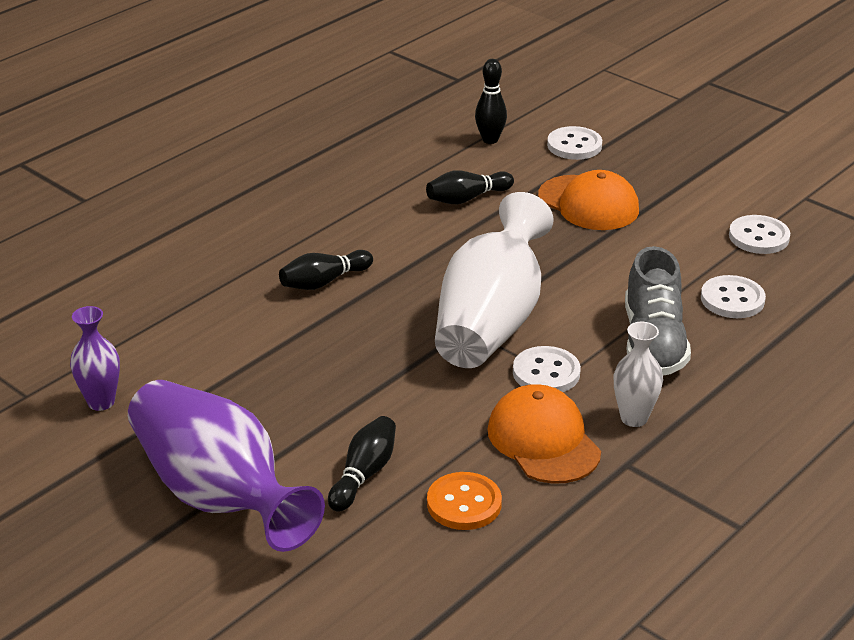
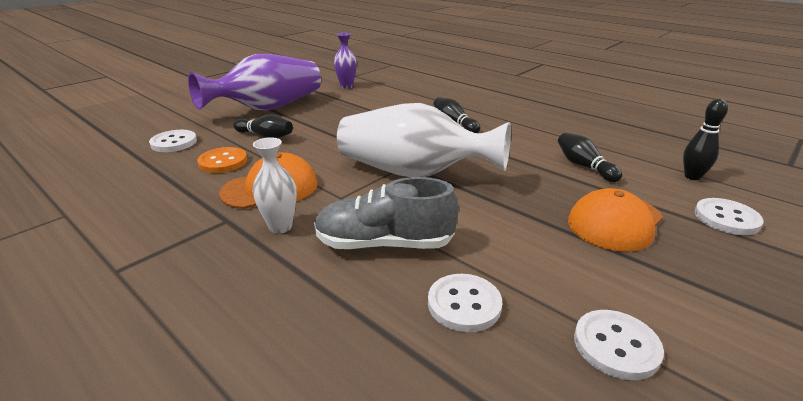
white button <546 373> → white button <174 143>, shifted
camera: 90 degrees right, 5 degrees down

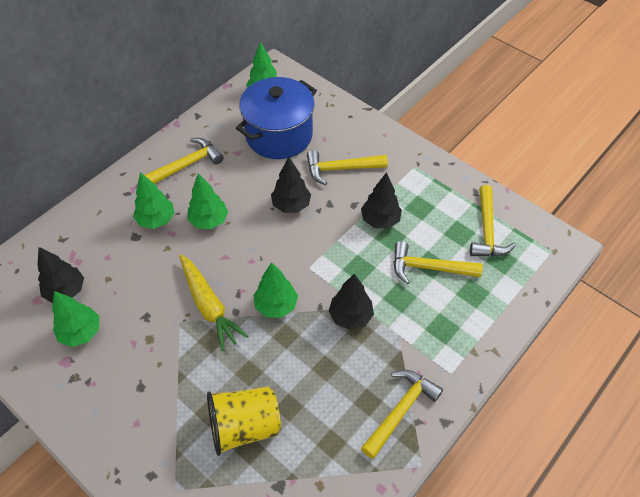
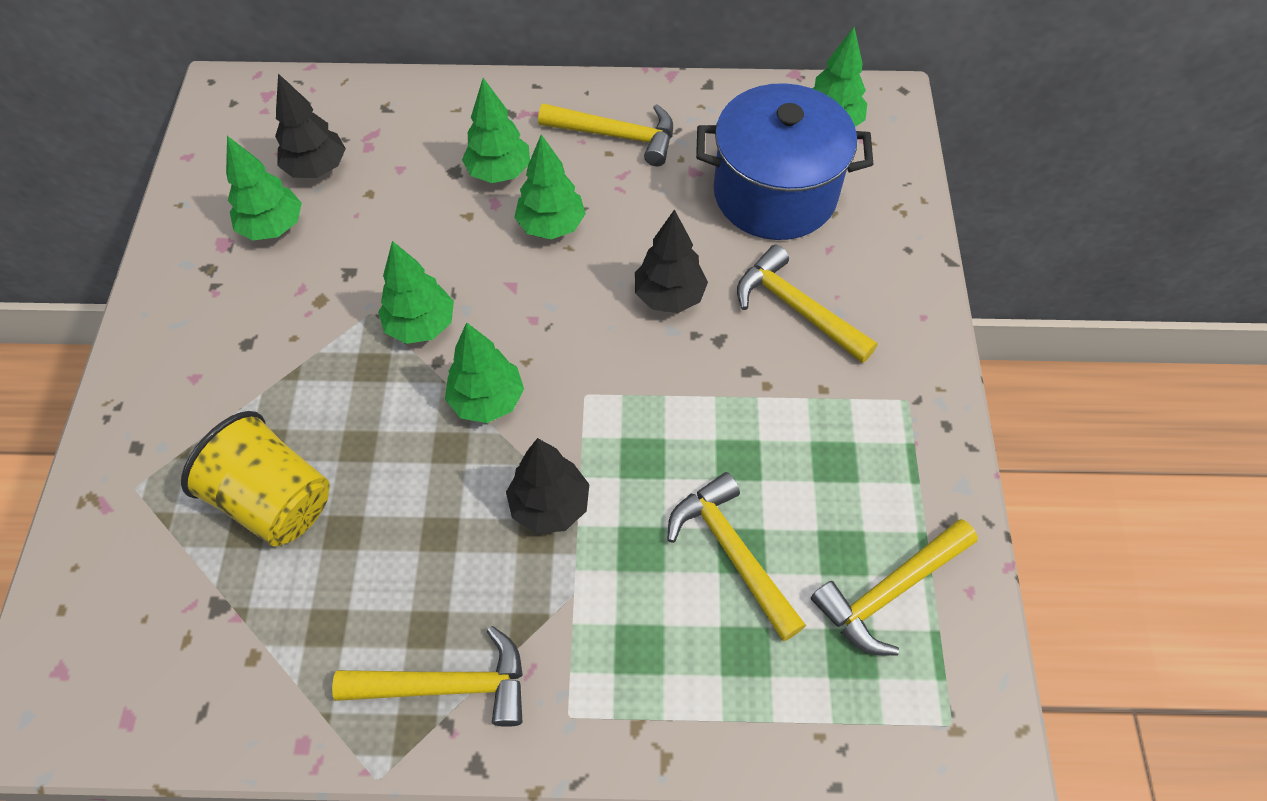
yellow carrot <209 306> → green tree <421 326>
black tree <380 220> → -
camera: 50 degrees right, 5 degrees up

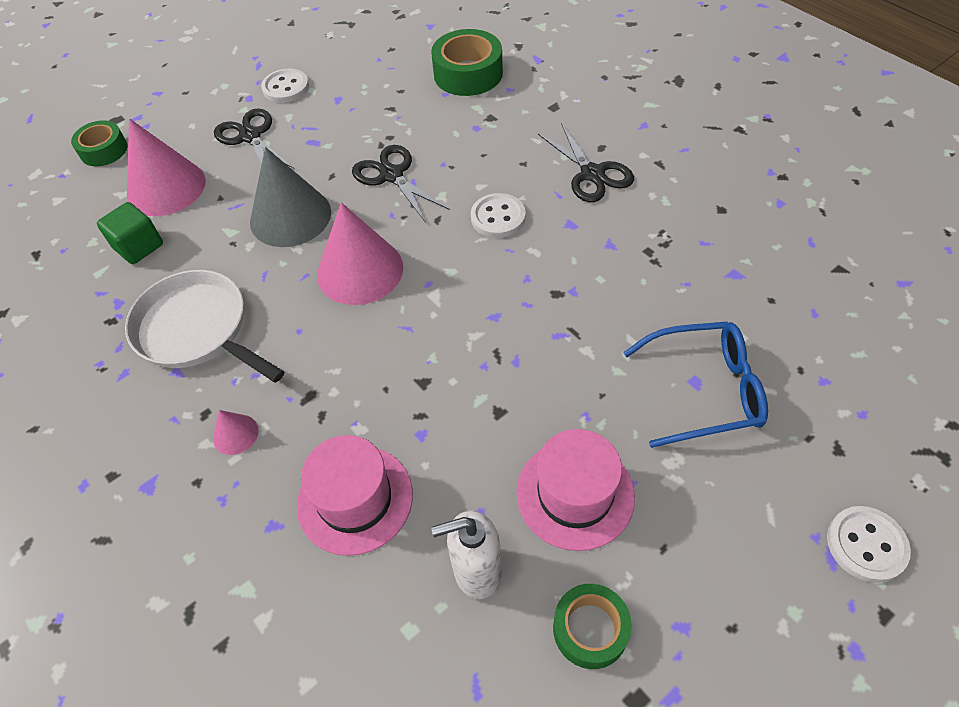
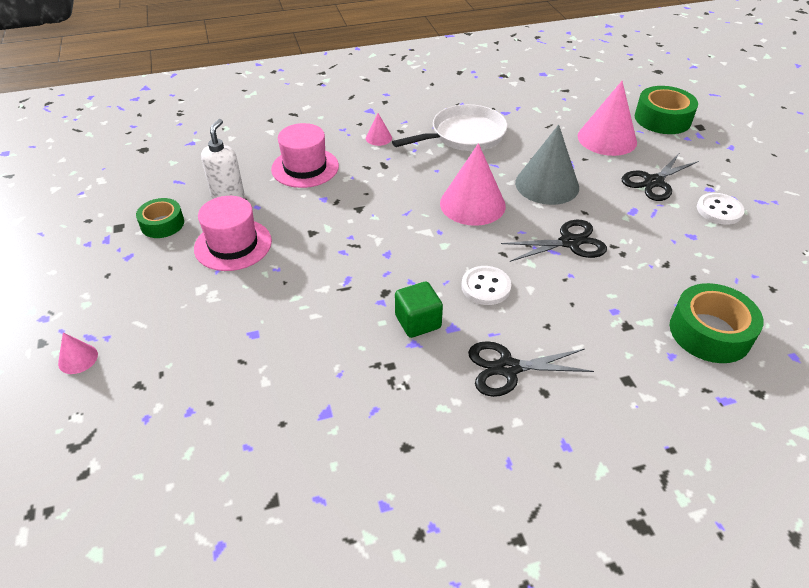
green tape <104 150> → green tape <662 119>, x1.57
green cube <139 246> → green cube <418 322>, shifted
black scissors <250 136> → black scissors <653 182>, 150 degrees clockwise
blue glasses <705 390> → -
white button <866 545> → pink cone <78 359>
camera: 110 degrees right, 10 degrees down

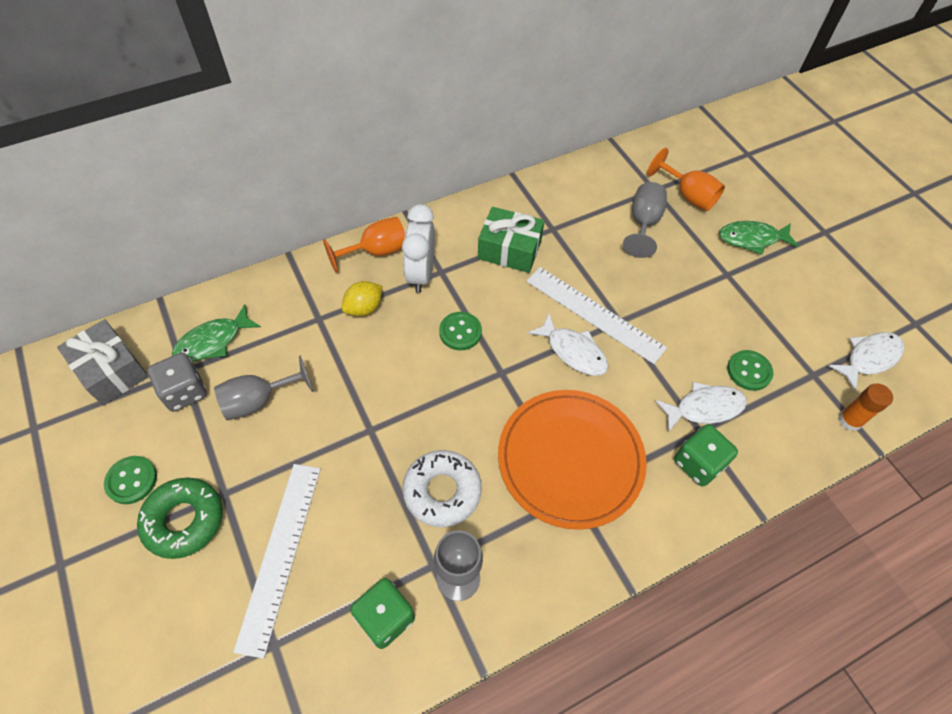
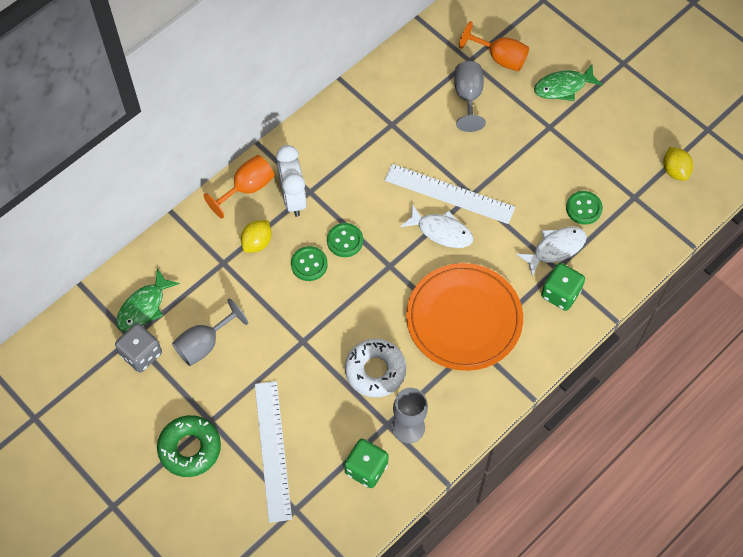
grey gift <111 371> → -
green button <131 480> → green button <309 264>, shifted
green gift <509 250> → -
white fish <869 358> → yellow lemon <675 171>
orange glue stick <850 420> → -
camera: 15 degrees left, 5 degrees up

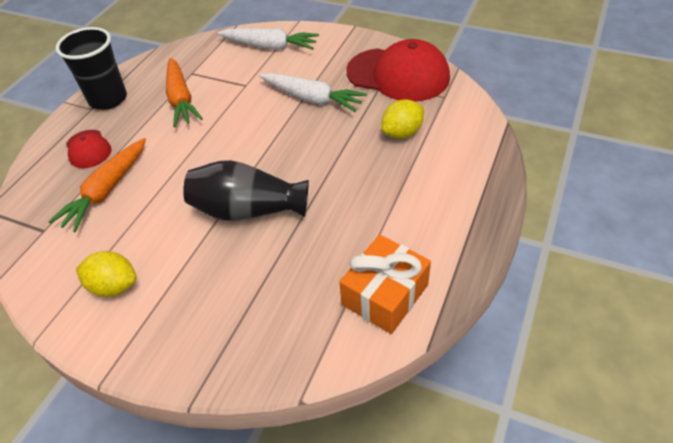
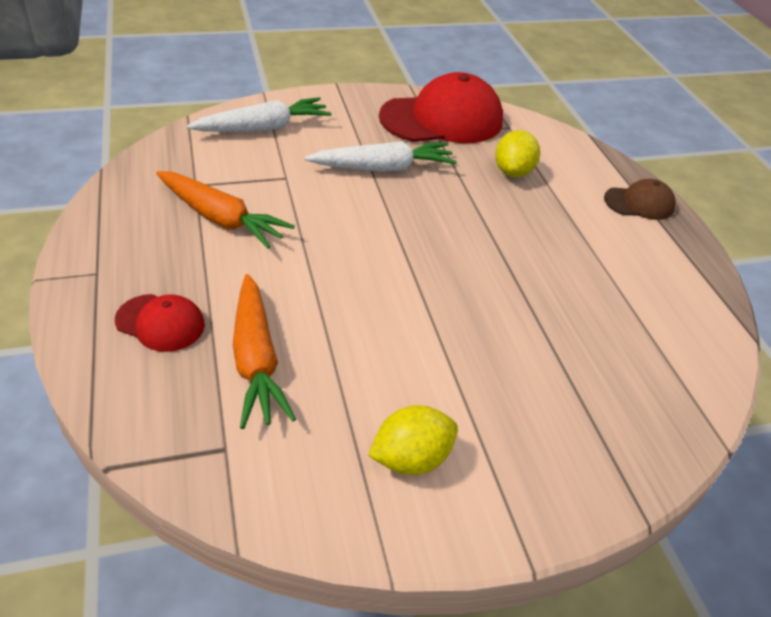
black cup <108 99> → -
black vase <247 210> → -
orange gift <385 294> → -
- → brown cap <639 203>
camera: 45 degrees left, 5 degrees down

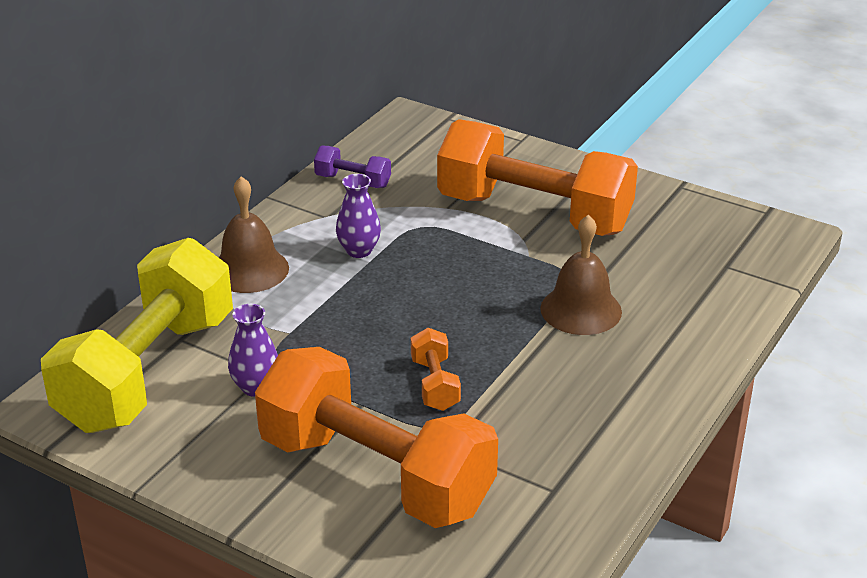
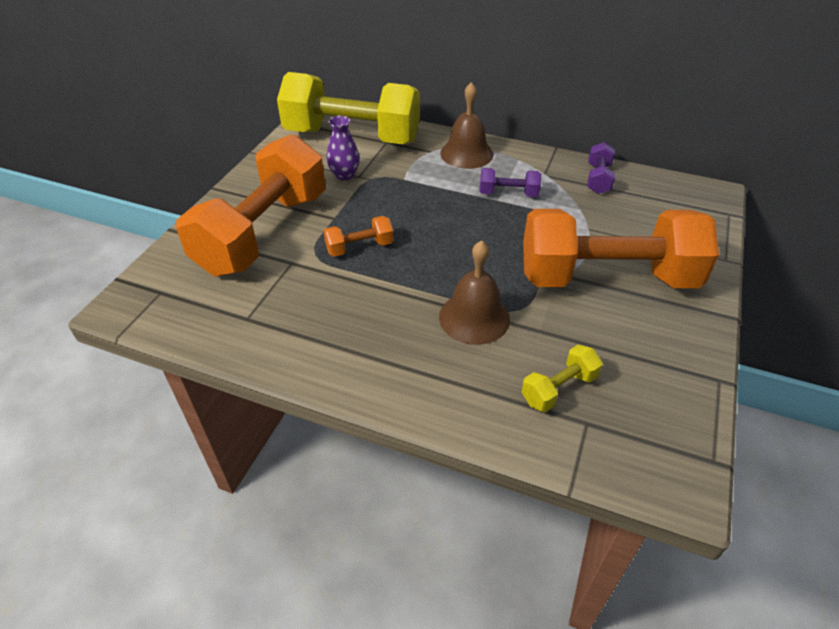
purple vase <359 250> → purple dumbbell <508 194>
orange dumbbell <534 214> → orange dumbbell <606 278>, 75 degrees clockwise
- → yellow dumbbell <559 389>
camera: 80 degrees right, 10 degrees up

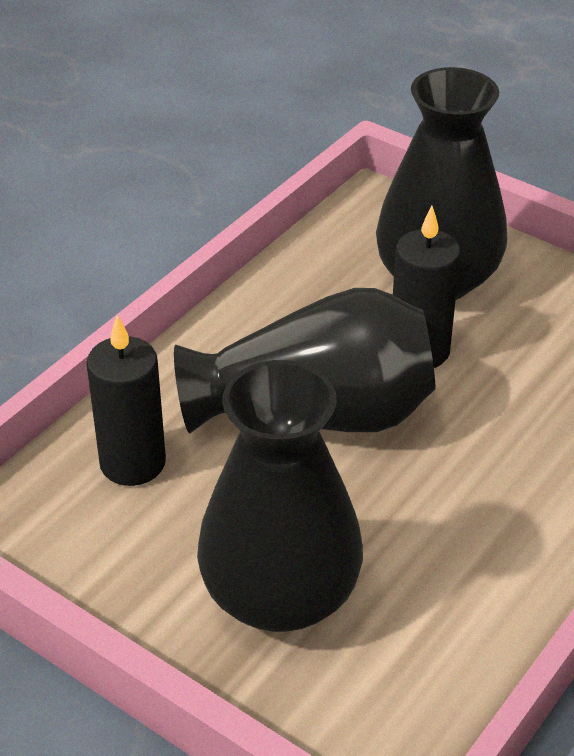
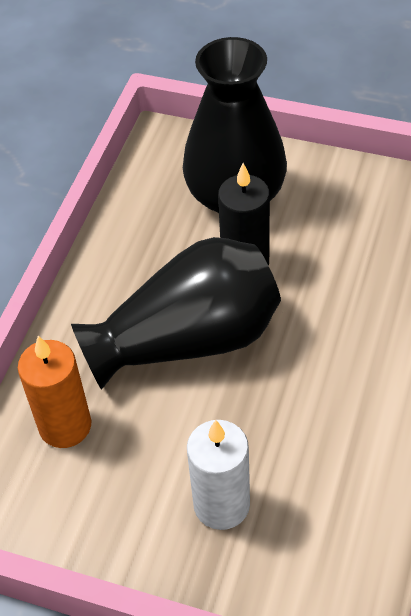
black candle <132 463> → orange candle <65 426>
black vase <280 596> → white candle <221 505>
camera: 15 degrees left, 10 degrees up

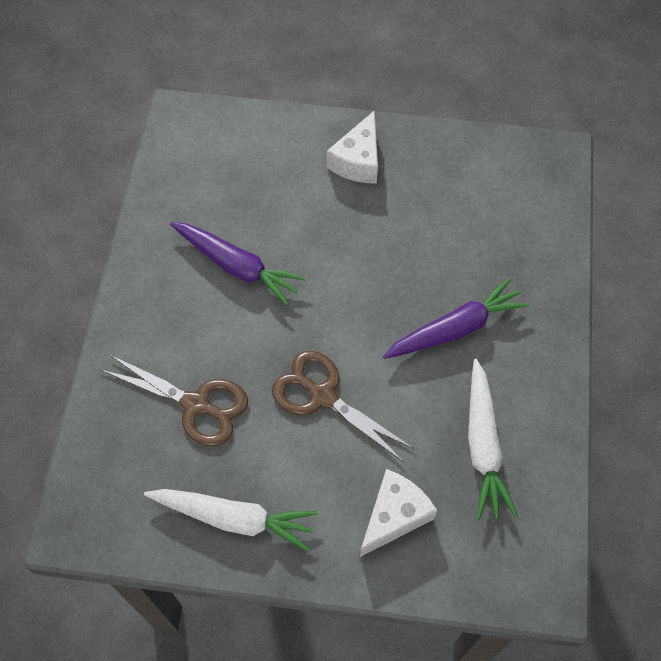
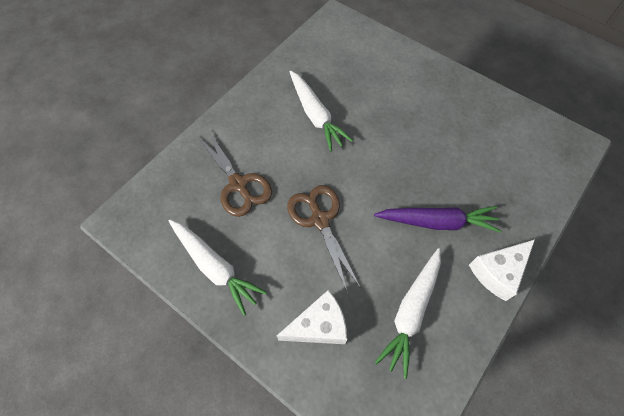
purple carrot <237 267> → white carrot <316 115>
white cheese <358 161> → white cheese <498 272>, shifted
camera: 30 degrees right, 0 degrees up

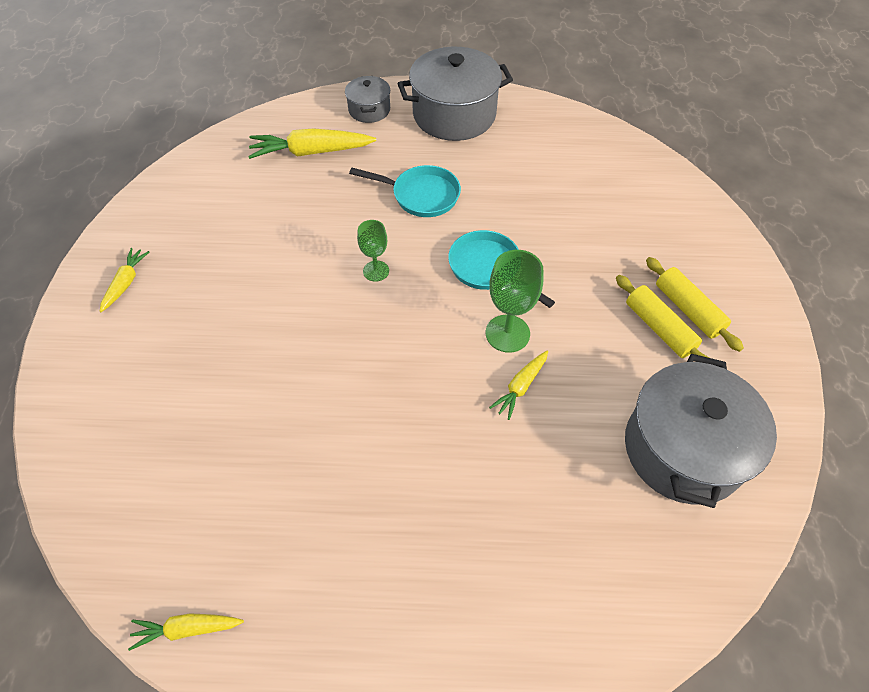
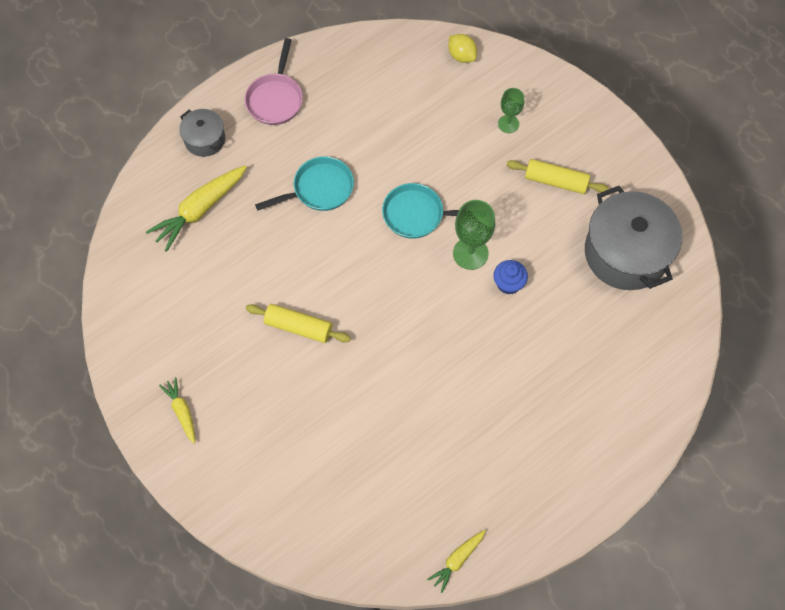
green goblet <376 271> → green goblet <508 124>, shifted
grey pot <454 115> → pink pan <275 99>
yellow carrot <520 387> → blue cupcake <508 283>
yellow rolling pin <688 309> → yellow rolling pin <298 327>, shifted
- → yellow lemon <461 56>
camera: 40 degrees left, 10 degrees up

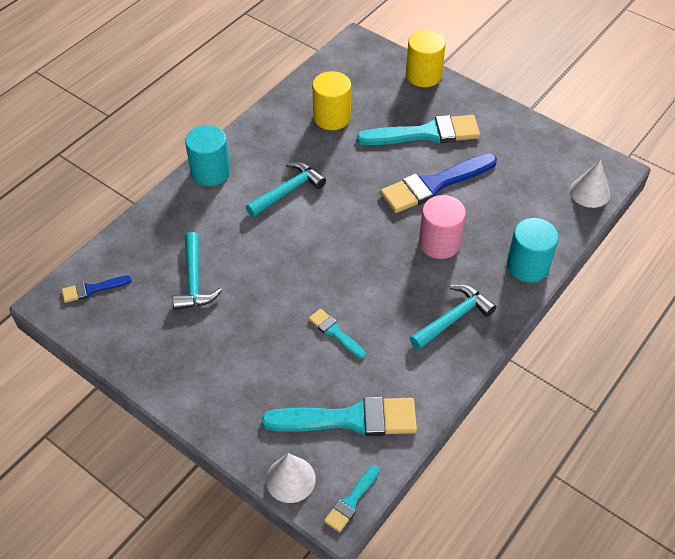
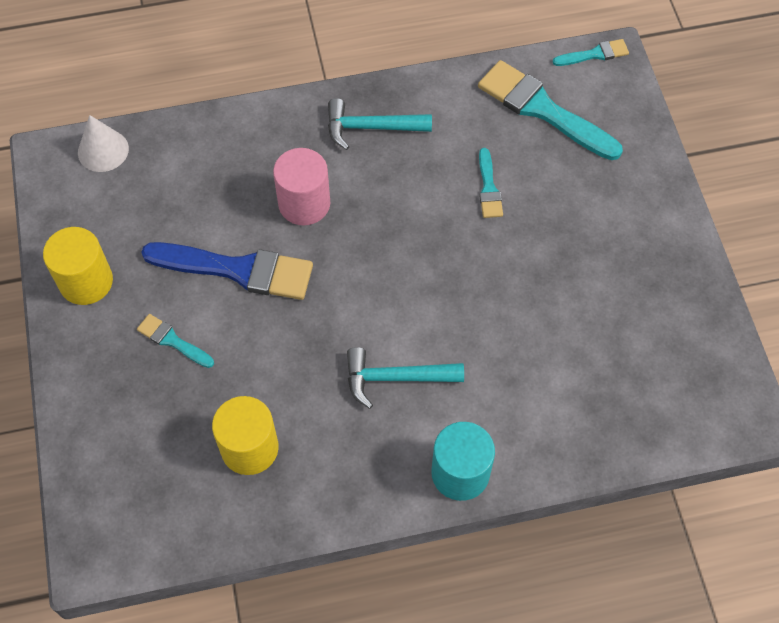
blue brush <92 289> → -
turquoise hammer <194 281> → -
white cone <290 479> → -
turquoise brush <426 133> → turquoise brush <172 341>, x0.49
yellow cylinder <423 75> → yellow cylinder <86 281>, shifted
turquoise cylinder <527 266> → -
camera: 140 degrees left, 10 degrees up

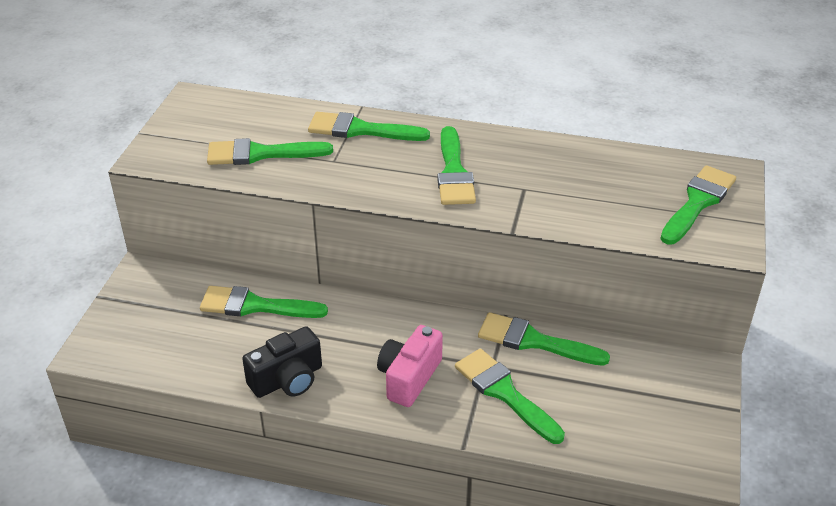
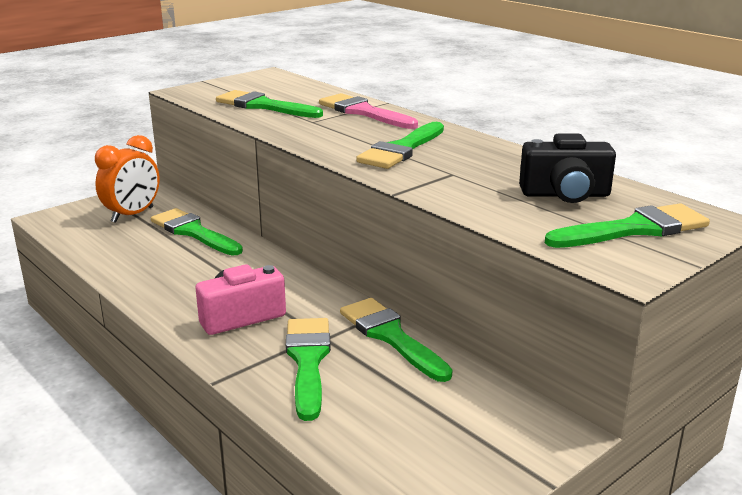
black camera <287 380> → black camera <565 195>, shifted
green brush <360 130> → pink brush <363 112>
- → orange clock <132 215>
camera: 35 degrees right, 15 degrees down

